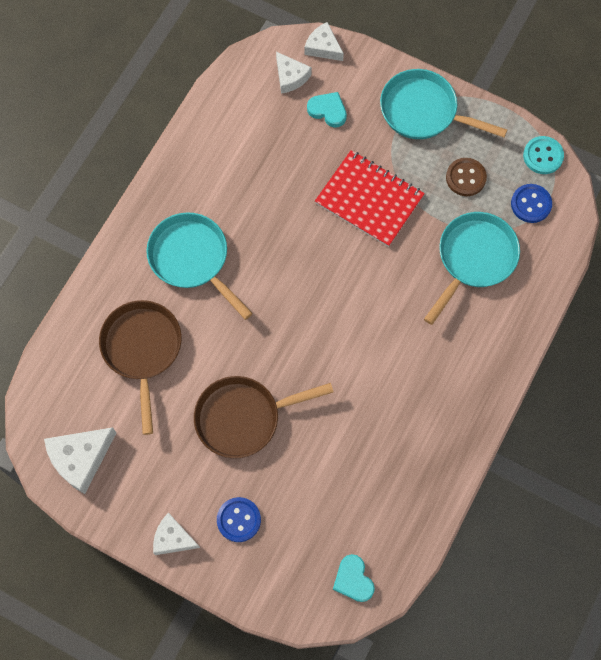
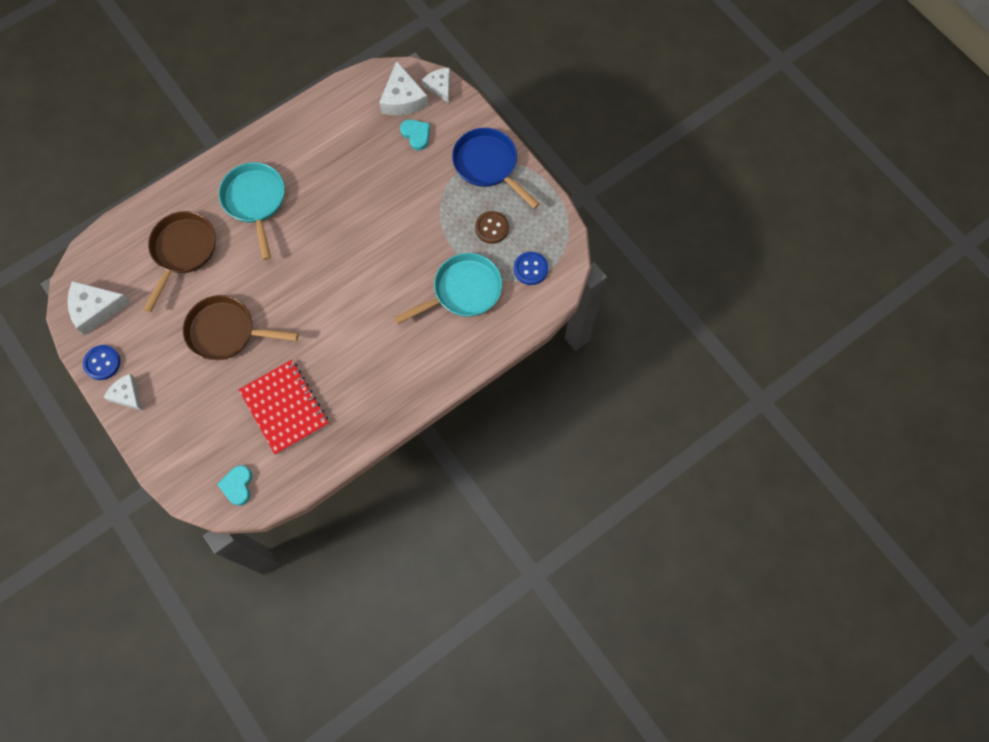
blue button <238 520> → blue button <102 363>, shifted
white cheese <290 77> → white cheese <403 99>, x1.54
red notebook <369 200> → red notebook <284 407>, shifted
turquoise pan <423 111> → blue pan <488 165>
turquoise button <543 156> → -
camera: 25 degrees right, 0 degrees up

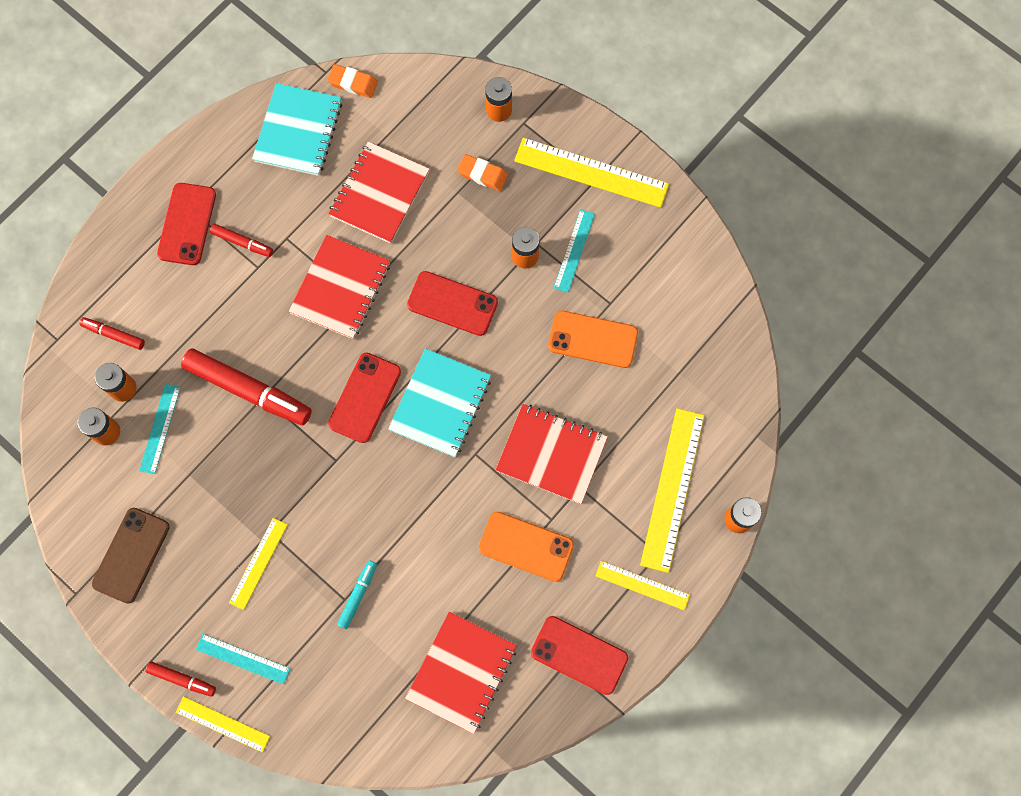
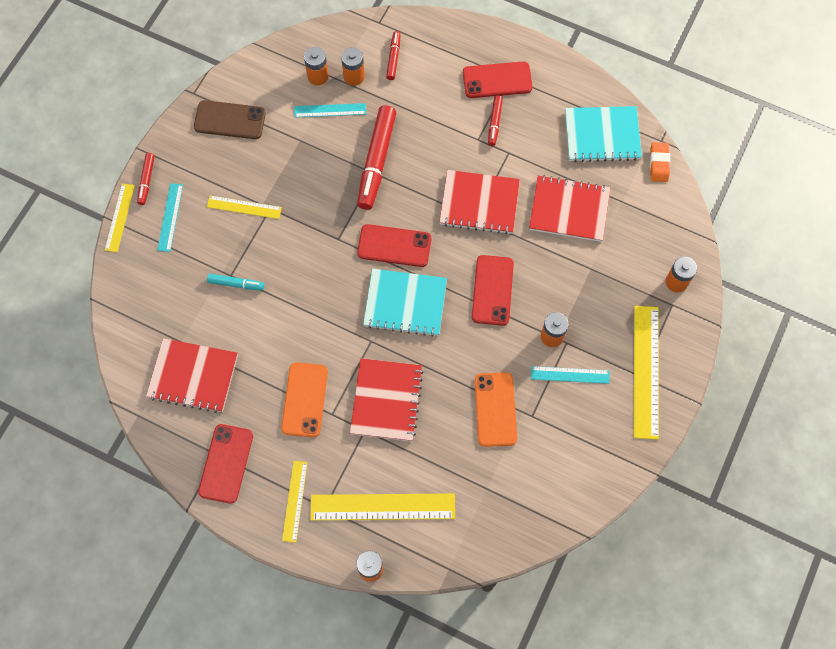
orange eraser <482 174> → -
camera: 75 degrees right, 5 degrees down

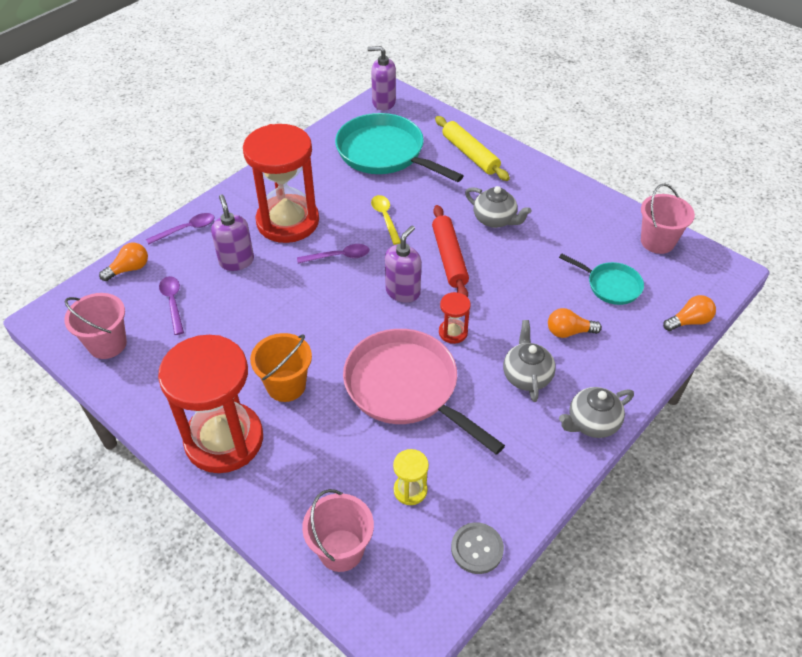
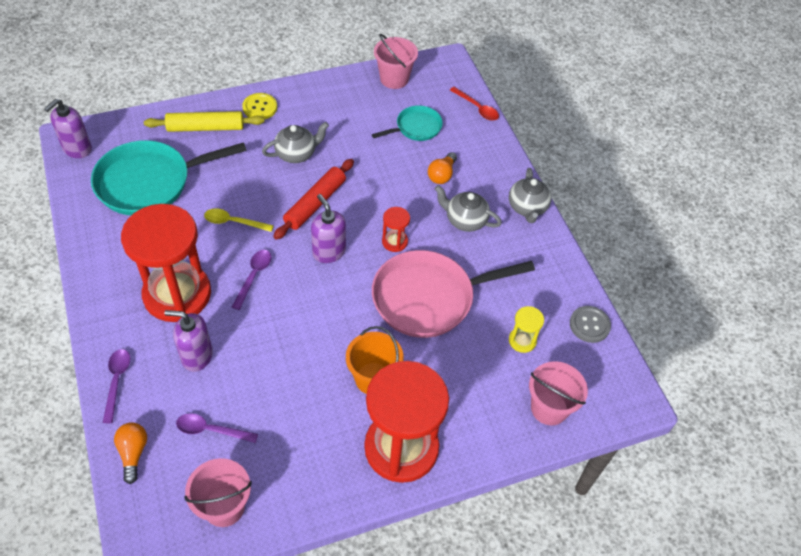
red rolling pin <449 258> → red rolling pin <315 203>, 75 degrees counterclockwise
orange light bulb <689 321> → red spoon <477 108>
- → yellow button <260 107>
camera: 65 degrees left, 5 degrees up

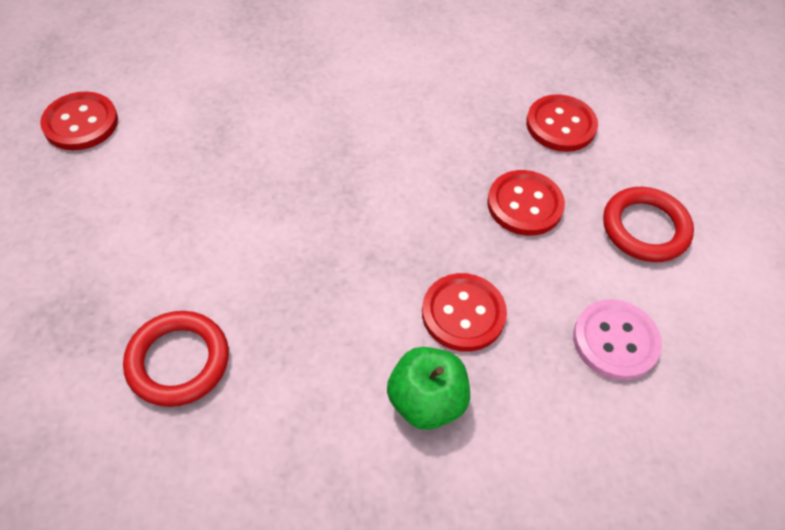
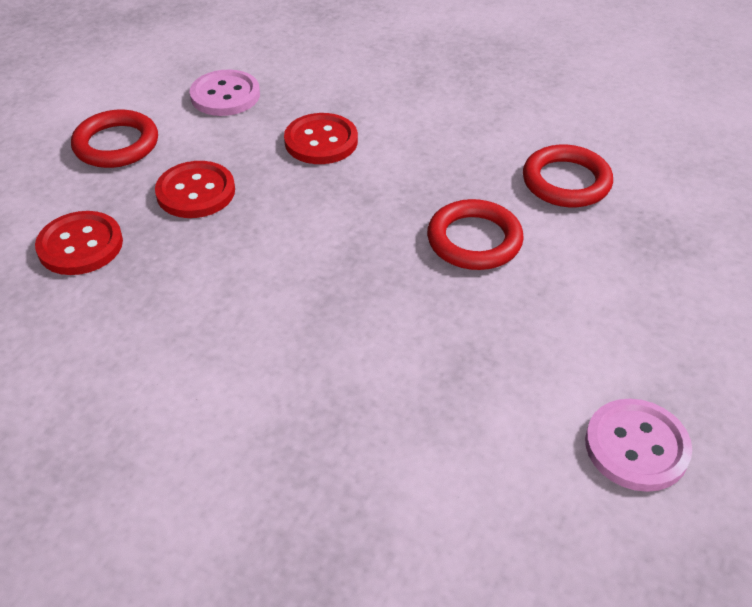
red button <81 123> → pink button <636 447>
green apple <426 401> → -
- → red ring <474 240>
camera: 150 degrees left, 10 degrees down

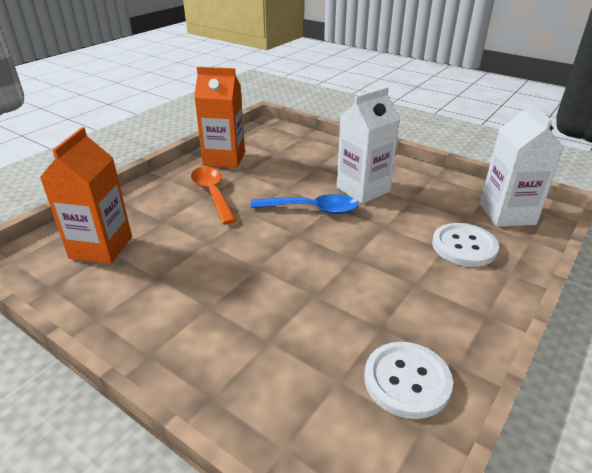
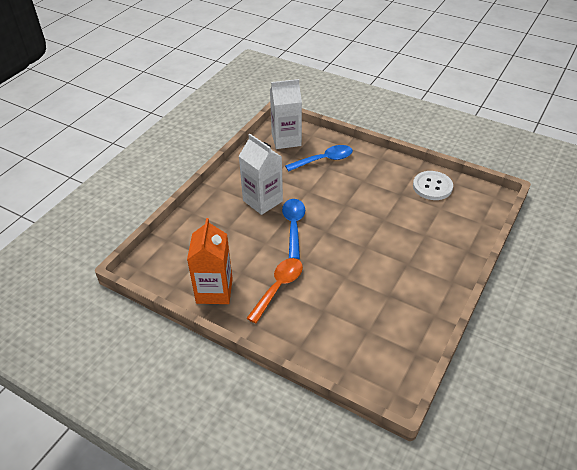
orange carton <101 247> → -
orange spoon <212 194> → orange spoon <278 287>, 150 degrees clockwise
white button <464 246> → blue spoon <324 160>
camera: 95 degrees left, 10 degrees up

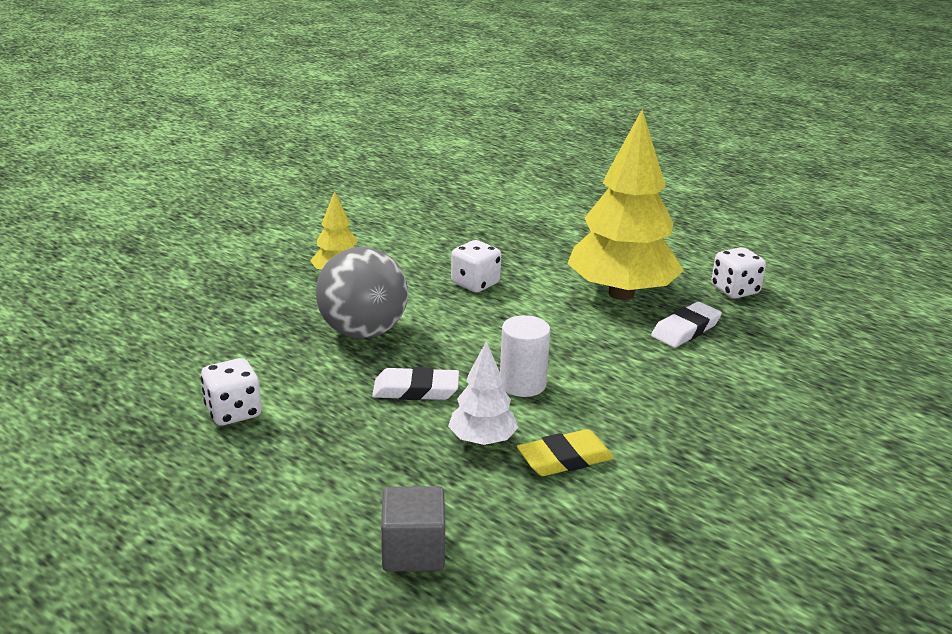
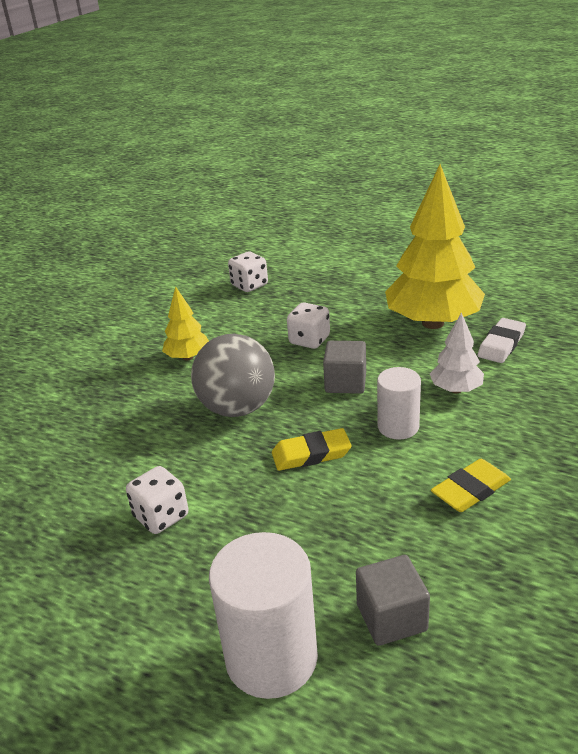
white eraser <416 390> → yellow eraser <311 454>
white tree <482 440> → white tree <456 389>, shifted
white dice <735 290> → white dice <249 285>, shifted
- → white cylinder <271 657>
- → grey cube <345 383>
camera: 10 degrees left, 5 degrees up

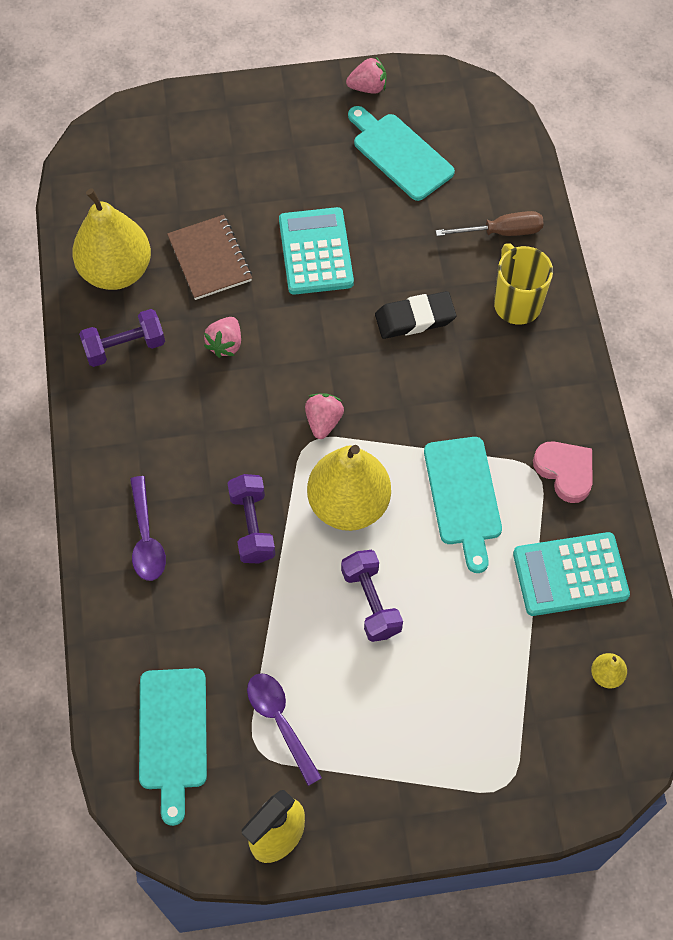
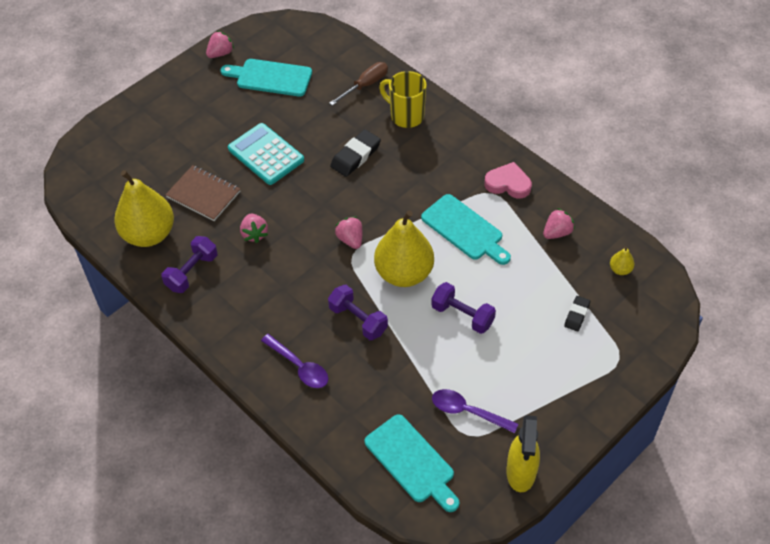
turquoise calculator <570 575> → pink strawberry <557 232>
- → black eraser <577 315>
camera: 35 degrees left, 10 degrees down

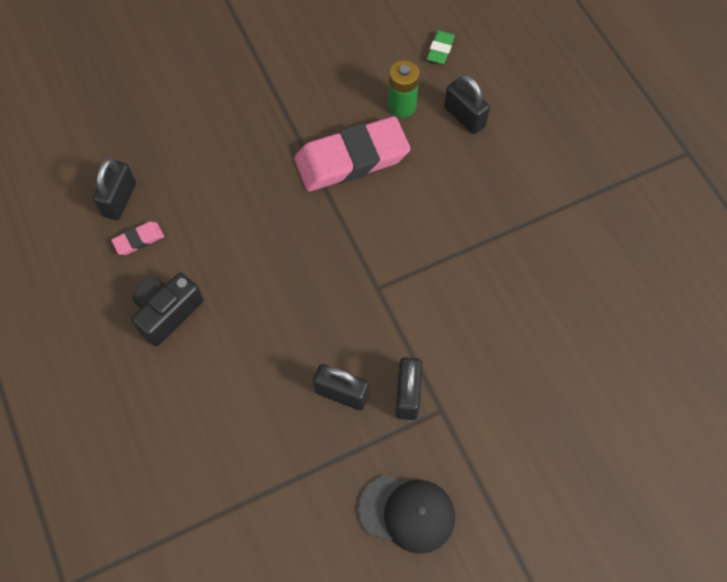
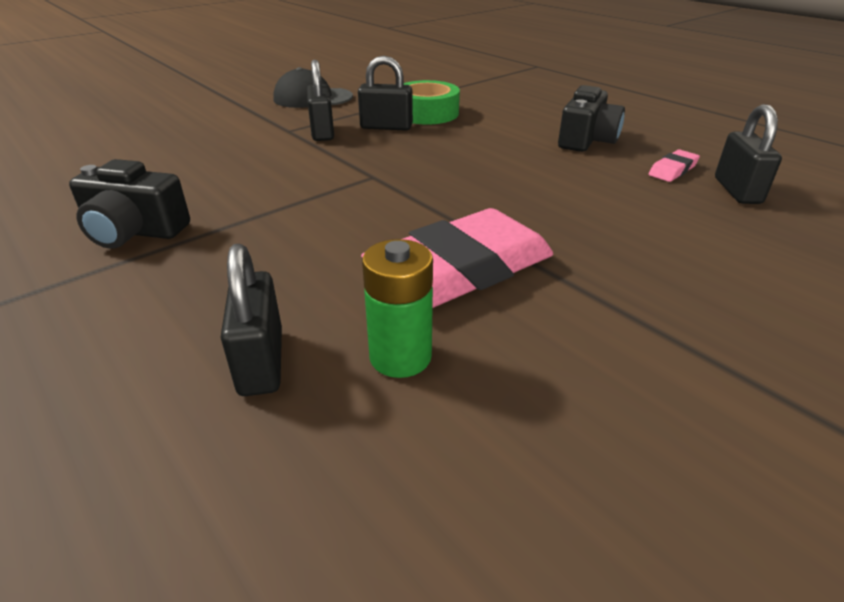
green eraser <440 49> → -
black padlock <464 117> → black padlock <261 362>, 45 degrees clockwise
- → black camera <134 232>
- → green tape <426 113>
camera: 165 degrees right, 30 degrees down

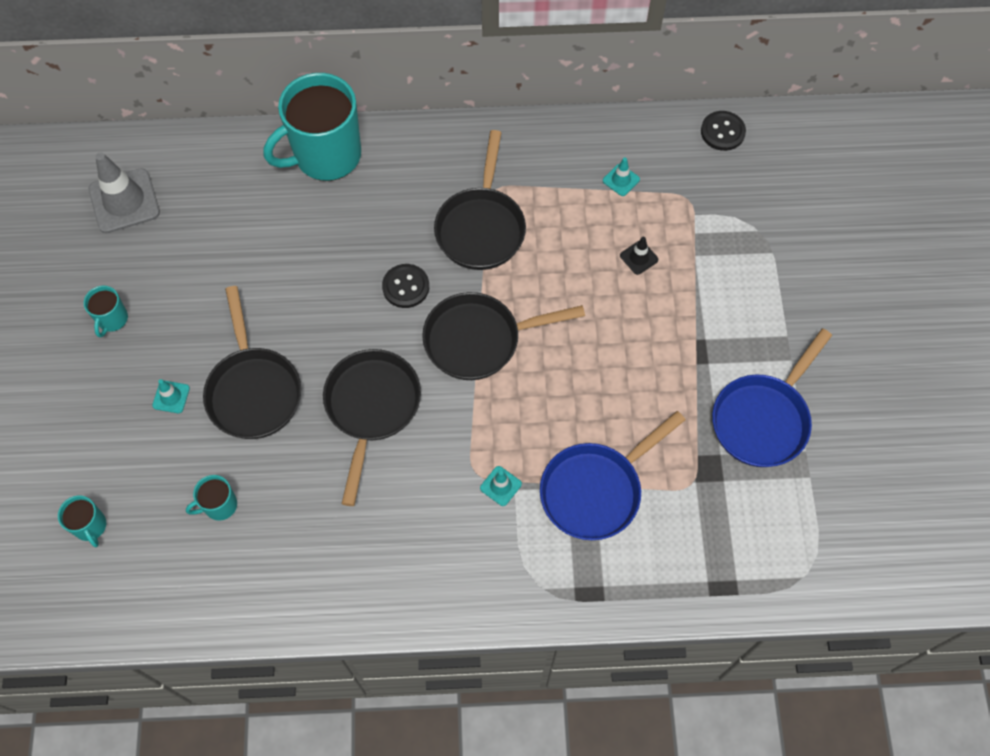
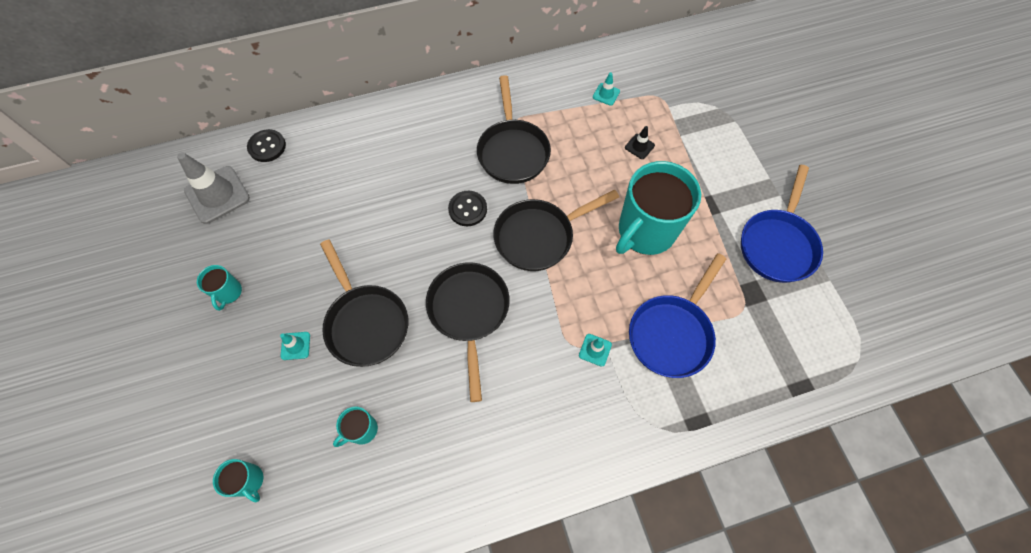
turquoise mug <326 155> → turquoise mug <645 231>, shifted
black button <722 132> → black button <267 147>, shifted
camera: 15 degrees left, 0 degrees up

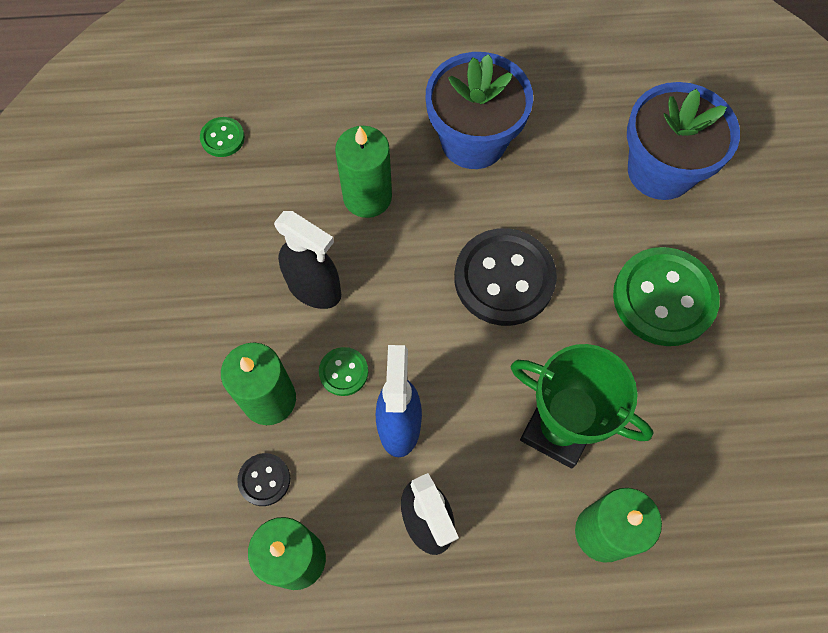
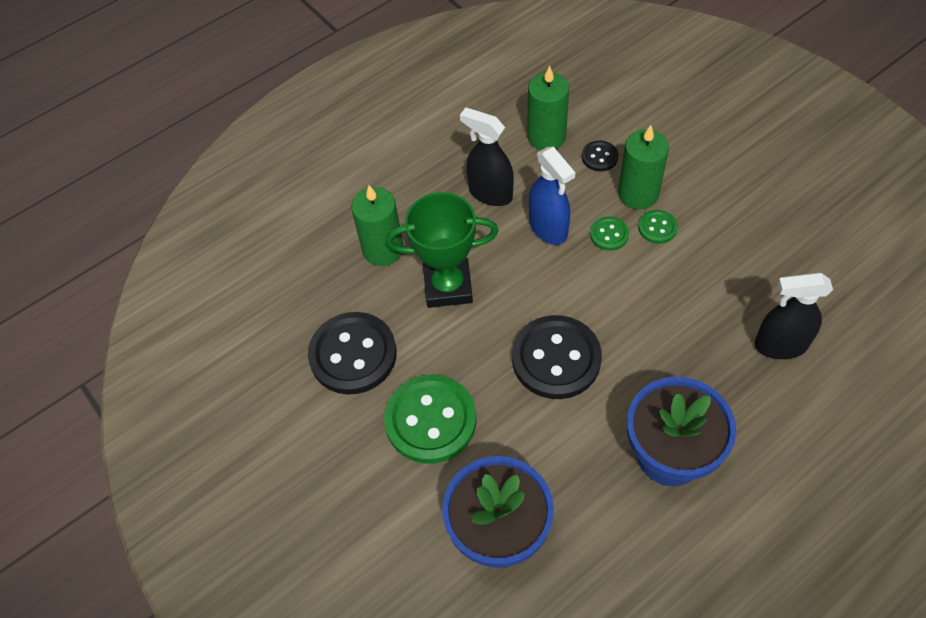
green button <222 138> → green button <657 228>, shifted
black spray bottle <314 289> → black spray bottle <780 345>, shifted
green candle <367 197> → -
- → black button <353 355>
camera: 150 degrees right, 10 degrees down

